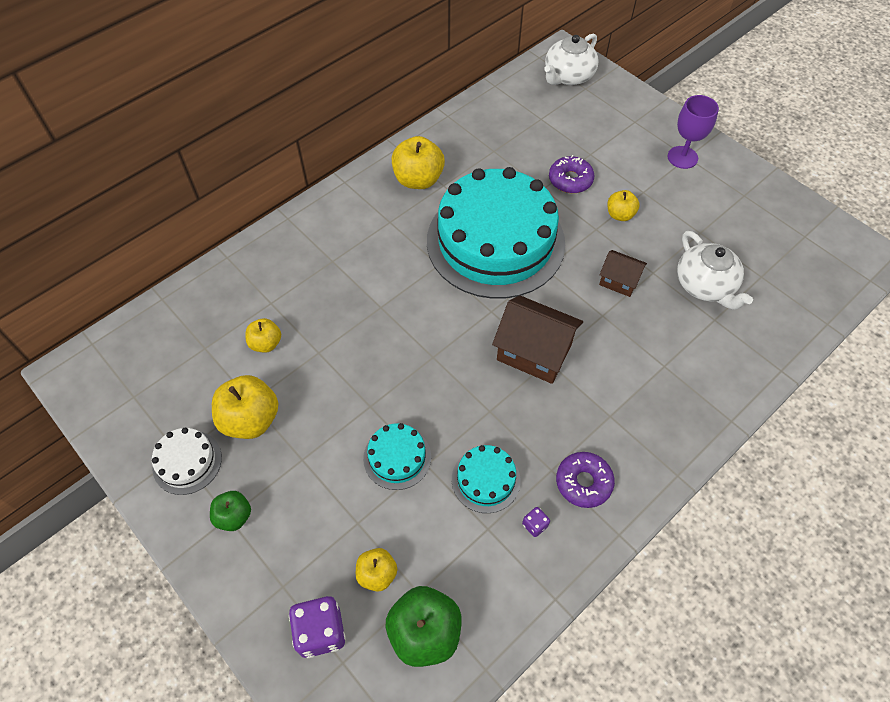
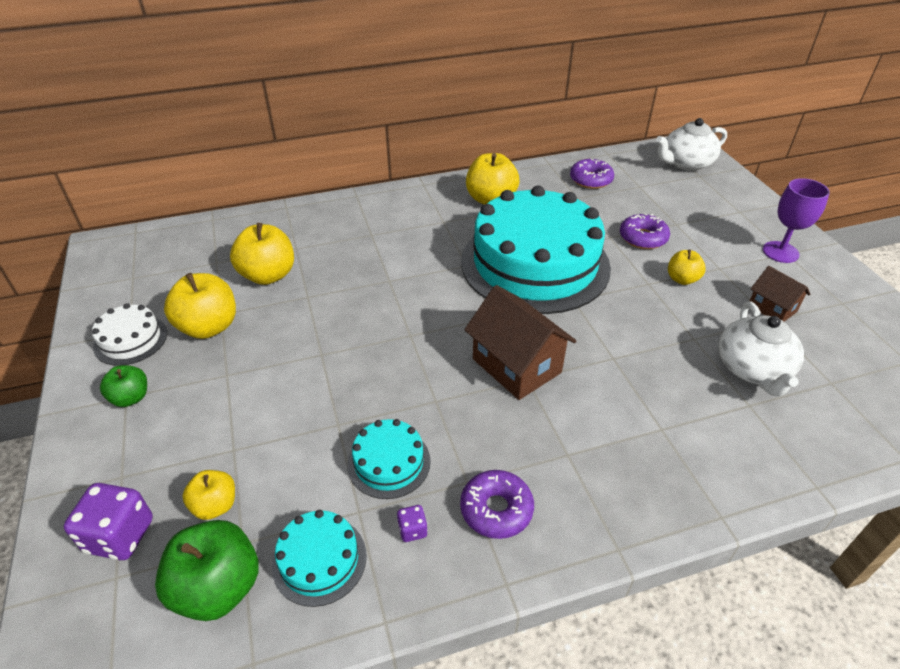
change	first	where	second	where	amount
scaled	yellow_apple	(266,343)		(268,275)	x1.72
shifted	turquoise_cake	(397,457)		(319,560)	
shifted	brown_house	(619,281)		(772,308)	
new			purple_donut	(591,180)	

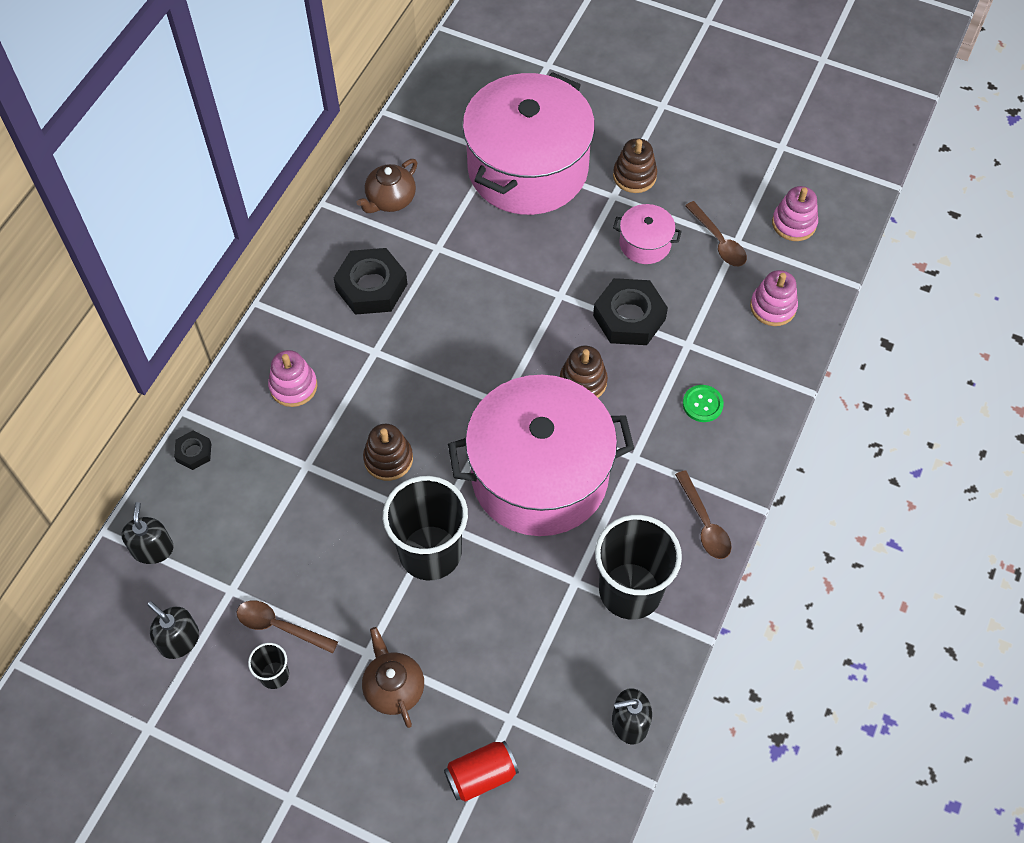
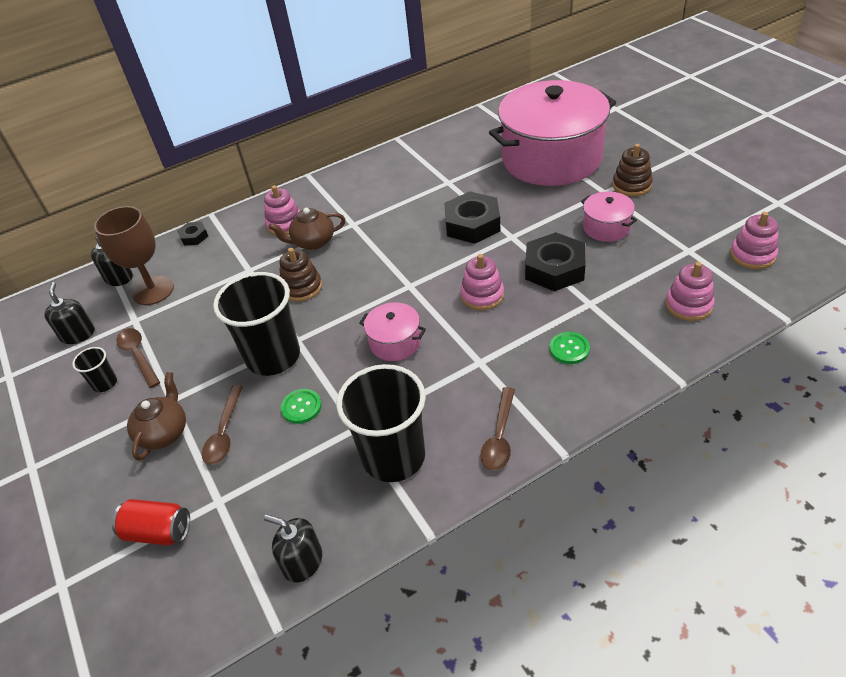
change	first	where	second	where	amount
shifted	black_nut	(371,287)		(472,224)	
shifted	brown_teapot	(390,200)		(313,242)	
scaled	pink_pot	(539,475)		(395,342)	x0.42
repainted	brown_stacking_toy	(583,382)	pink_stacking_toy	(482,295)	
shifted	brown_spoon	(719,242)		(224,433)	
new			brown_goblet	(153,290)	
new			green_button	(301,407)	

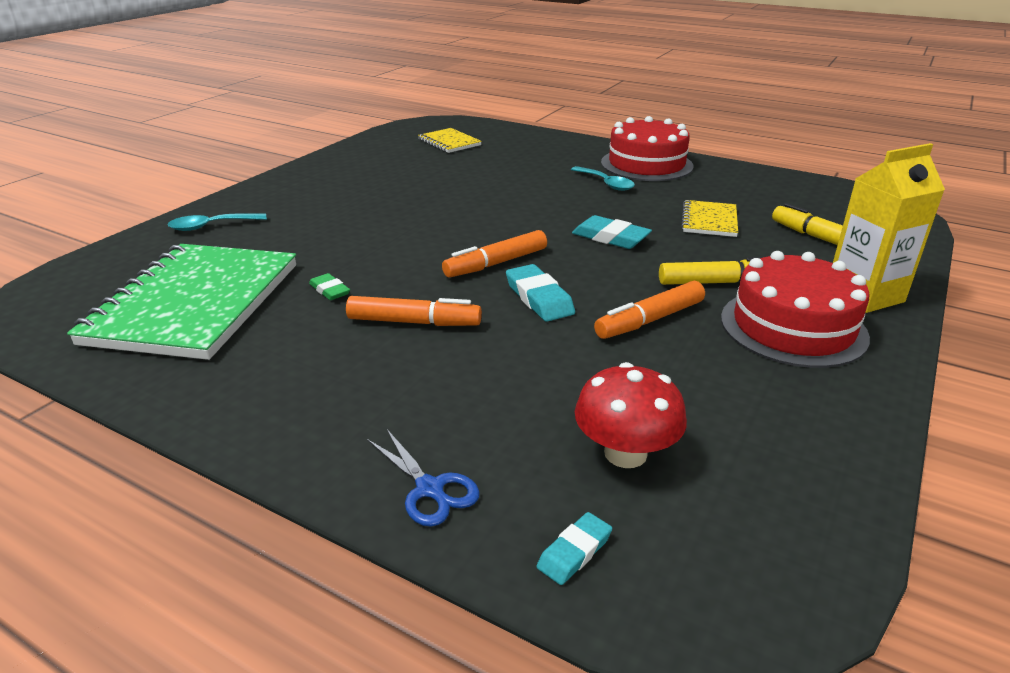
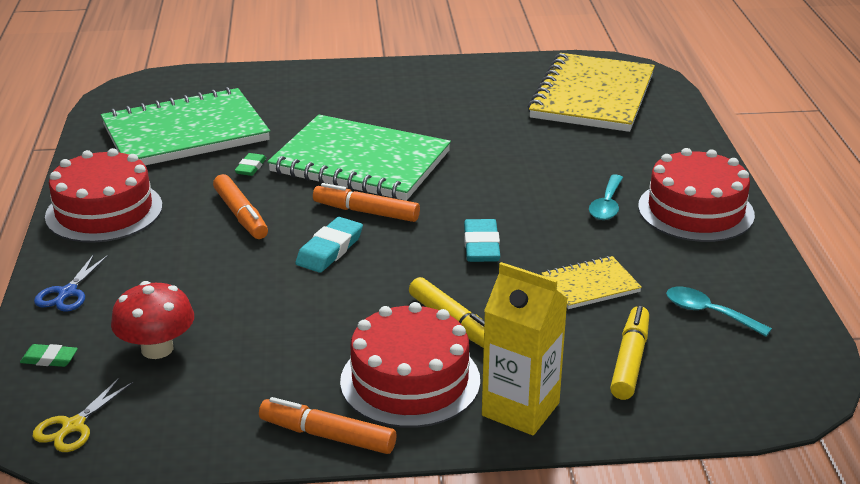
change	first	where	second	where	amount
shifted	turquoise_spoon	(211,226)		(709,313)	
scaled	yellow_notebook	(449,142)		(592,96)	x2.16
repainted	turquoise_eraser	(574,552)	green_eraser	(49,359)	
shifted	orange_marker	(649,320)		(327,436)	
new			yellow_scissors	(73,426)	
new			red_cake	(104,211)	
new			green_notebook	(360,162)	

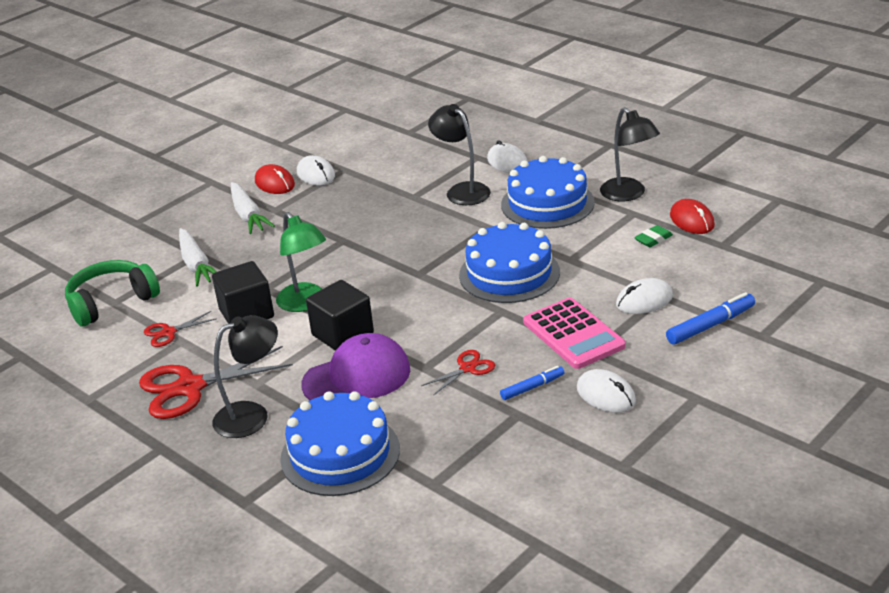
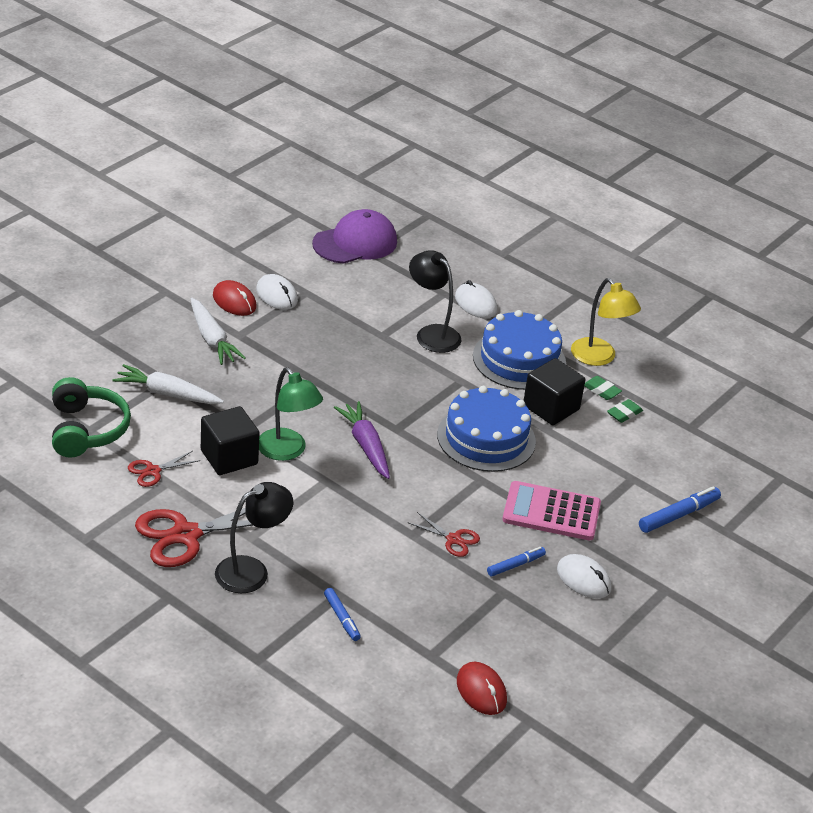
change	first	where	second	where	amount
rotated	green_headphones	(111,302)		(86,430)	120 degrees clockwise
rotated	white_carrot	(196,265)		(167,394)	135 degrees clockwise
swapped	blue_cake	(340,454)	blue_marker	(342,618)	
shifted	purple_cap	(357,377)		(355,243)	
shifted	black_cube	(342,334)		(551,408)	
rotated	red_scissors	(467,368)		(453,539)	75 degrees clockwise
rotated	pink_calculator	(573,334)		(551,512)	135 degrees clockwise
repainted	black_lamp	(628,194)	yellow_lamp	(599,358)	
gone	white_mouse	(644,300)			
shifted	red_mouse	(692,220)		(481,691)	
new			purple_carrot	(366,446)	
new			green_eraser	(601,390)	

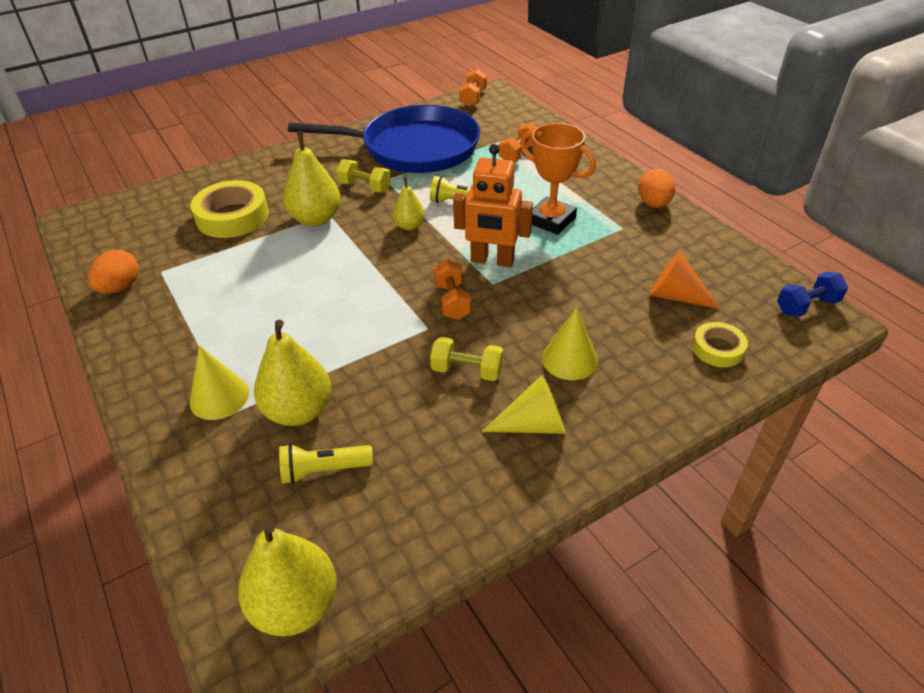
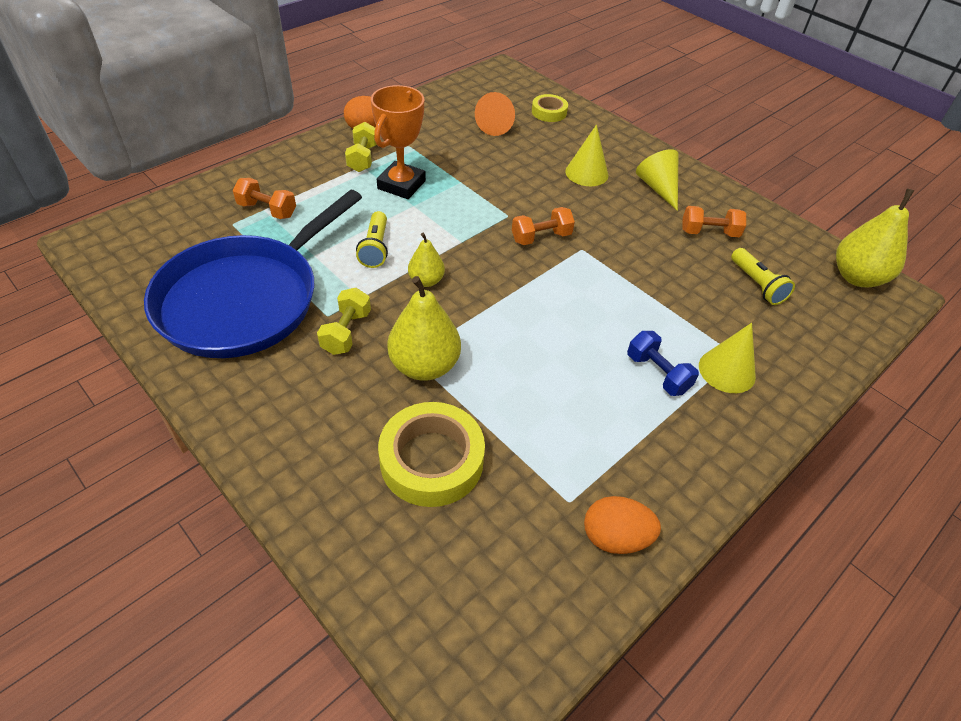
change	first	where	second	where	amount
gone	yellow_pear	(298,411)			
rotated	blue_pan	(414,148)		(245,299)	135 degrees counterclockwise
shifted	yellow_dumbbell	(467,371)		(363,158)	
gone	orange_robot	(492,261)			
shifted	orange_dumbbell	(473,98)		(709,233)	
shifted	blue_dumbbell	(807,306)		(657,373)	

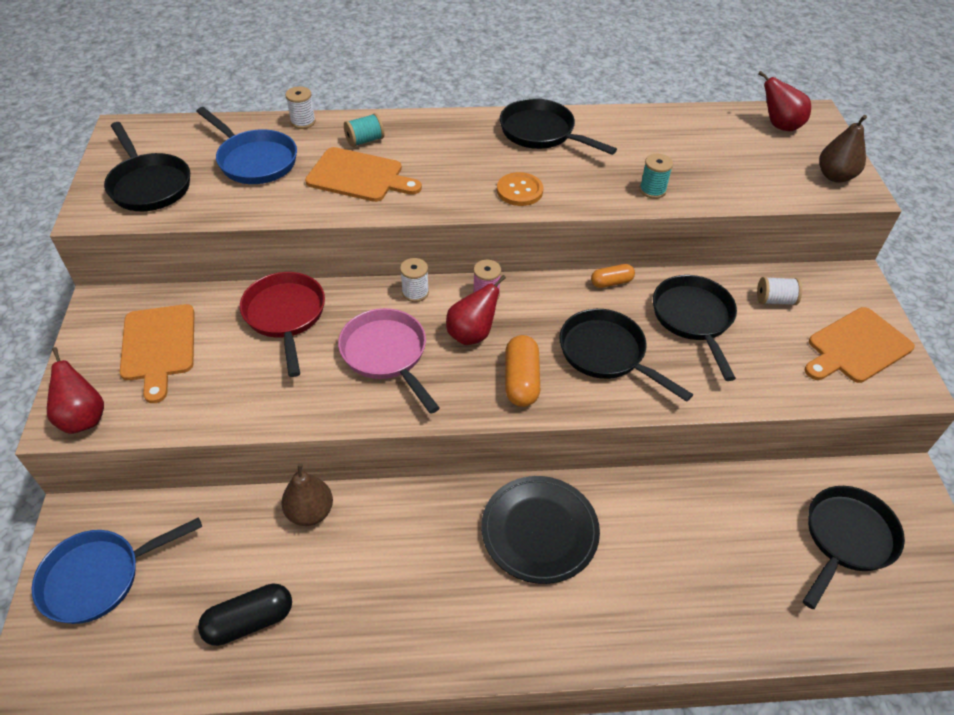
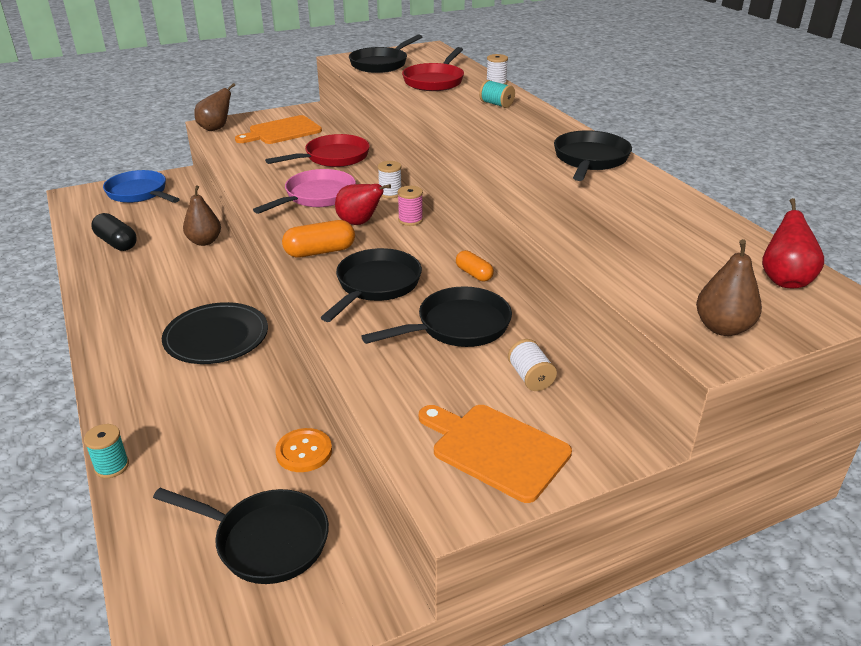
change	first	where	second	where	amount
repainted	red_pear	(83,418)	brown_pear	(216,128)	
repainted	blue_pan	(254,161)	red_pan	(435,81)	
gone	orange_cutting_board	(359,176)			
shifted	orange_button	(519,191)		(304,452)	
shifted	turquoise_spool	(652,190)		(112,466)	

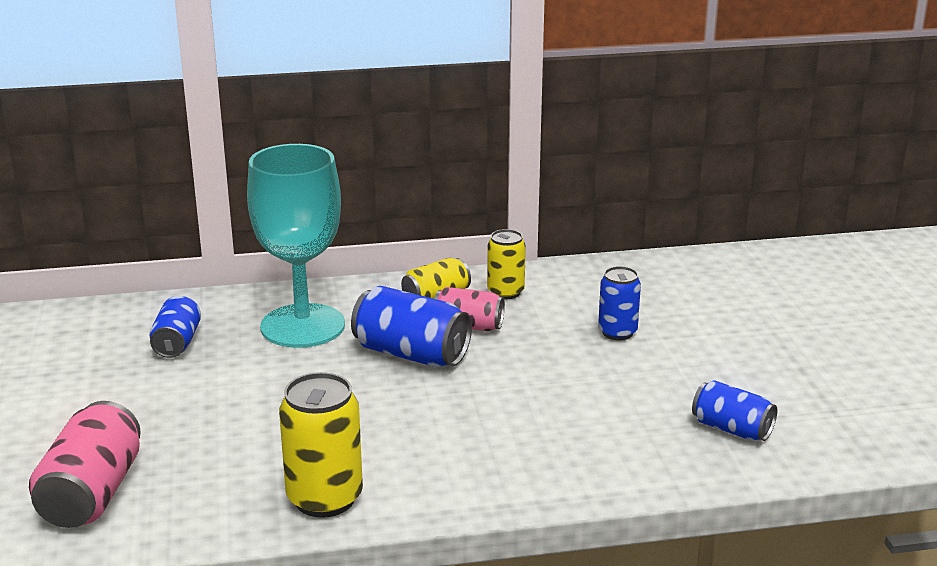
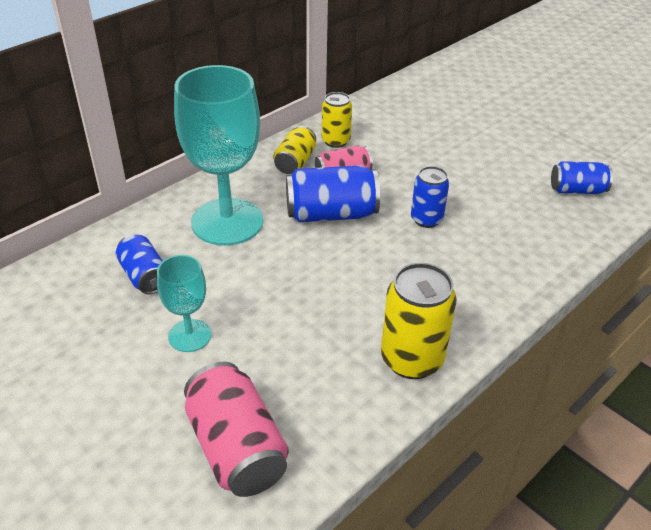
change	first	where	second	where	amount
shifted	blue_can	(617,332)		(426,219)	
new			turquoise_goblet	(189,335)	

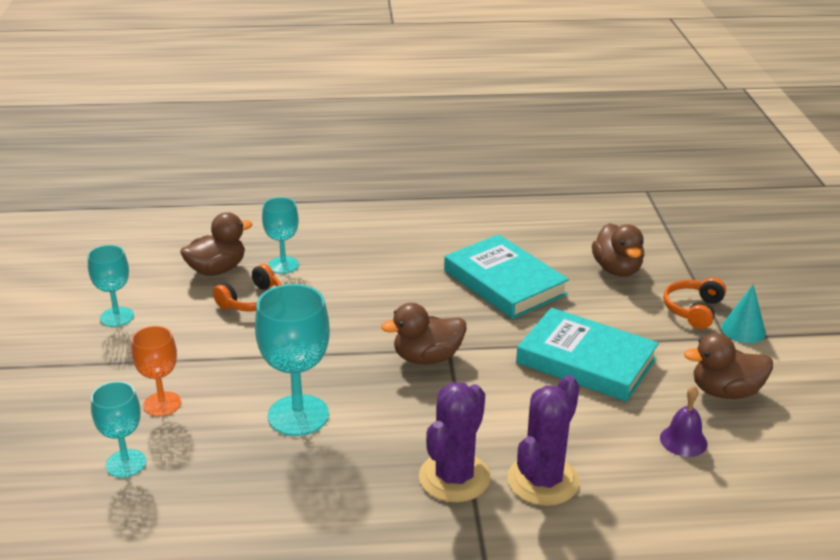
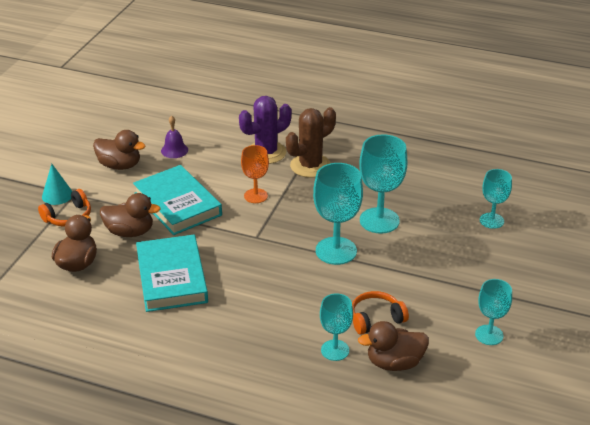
change	first	where	second	where	amount
shifted	orange_goblet	(162,404)		(255,196)	
shifted	brown_duck	(427,358)		(130,232)	
repainted	purple_cactus	(454,477)	brown_cactus	(310,166)	
new			turquoise_goblet	(336,251)	

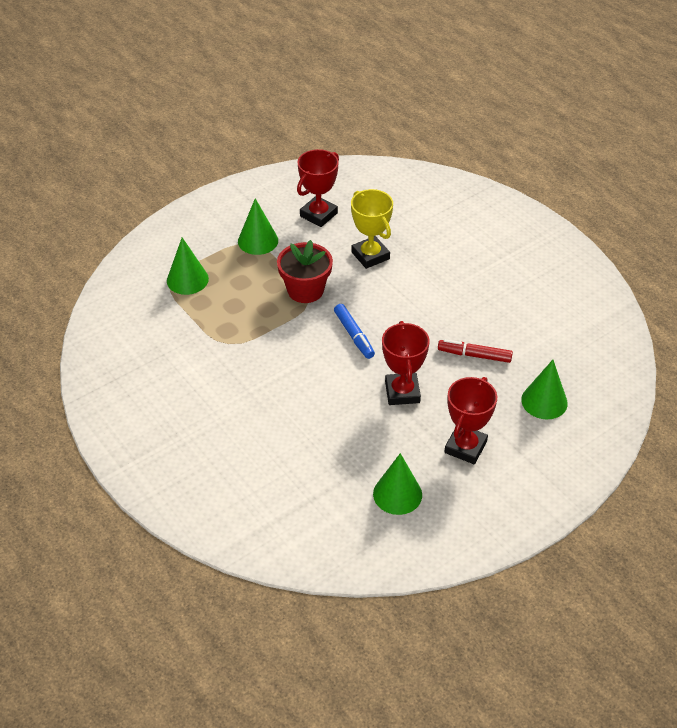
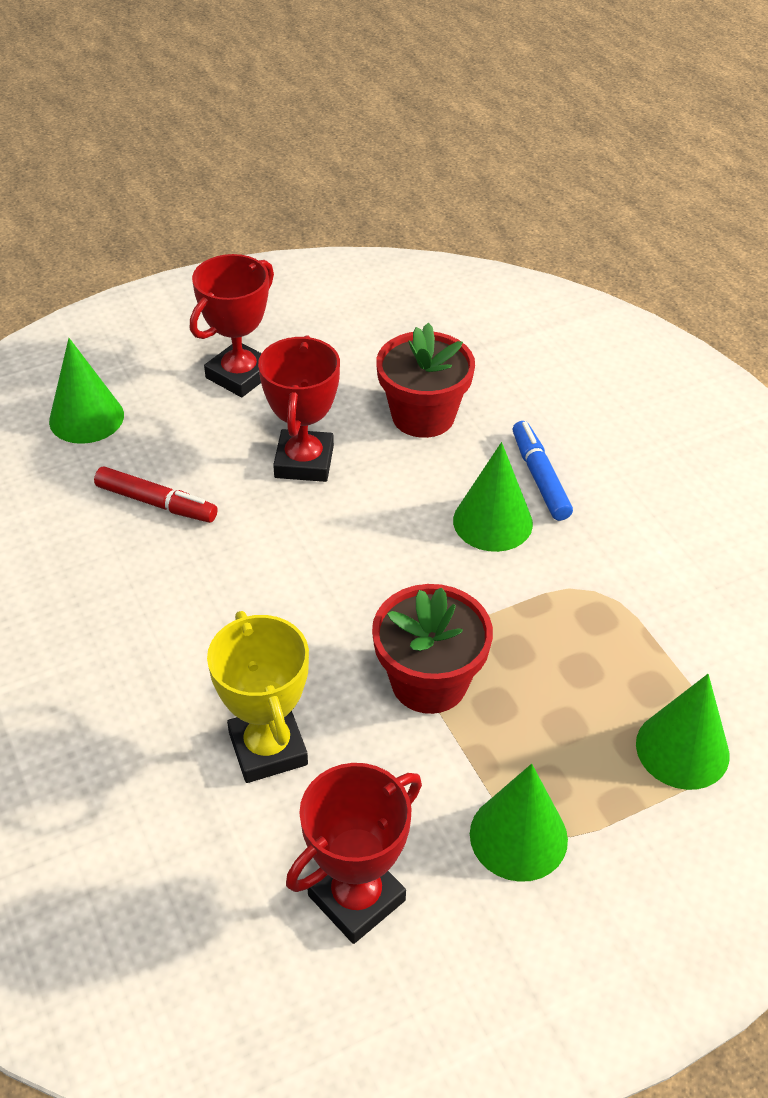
change	first	where	second	where	amount
shifted	blue_marker	(354,335)		(539,477)	
shifted	green_cone	(397,494)		(492,521)	
new			red_flower_pot	(423,416)	

